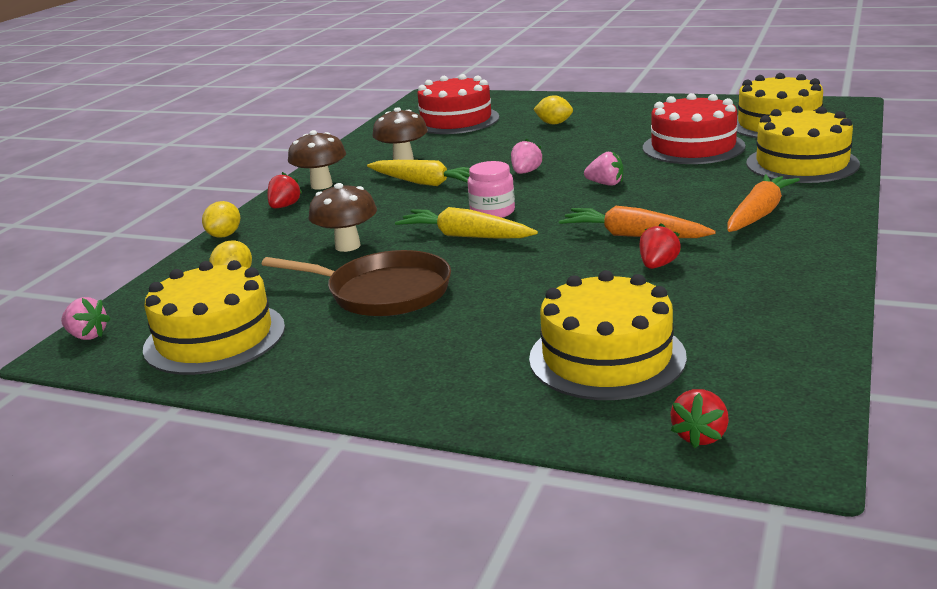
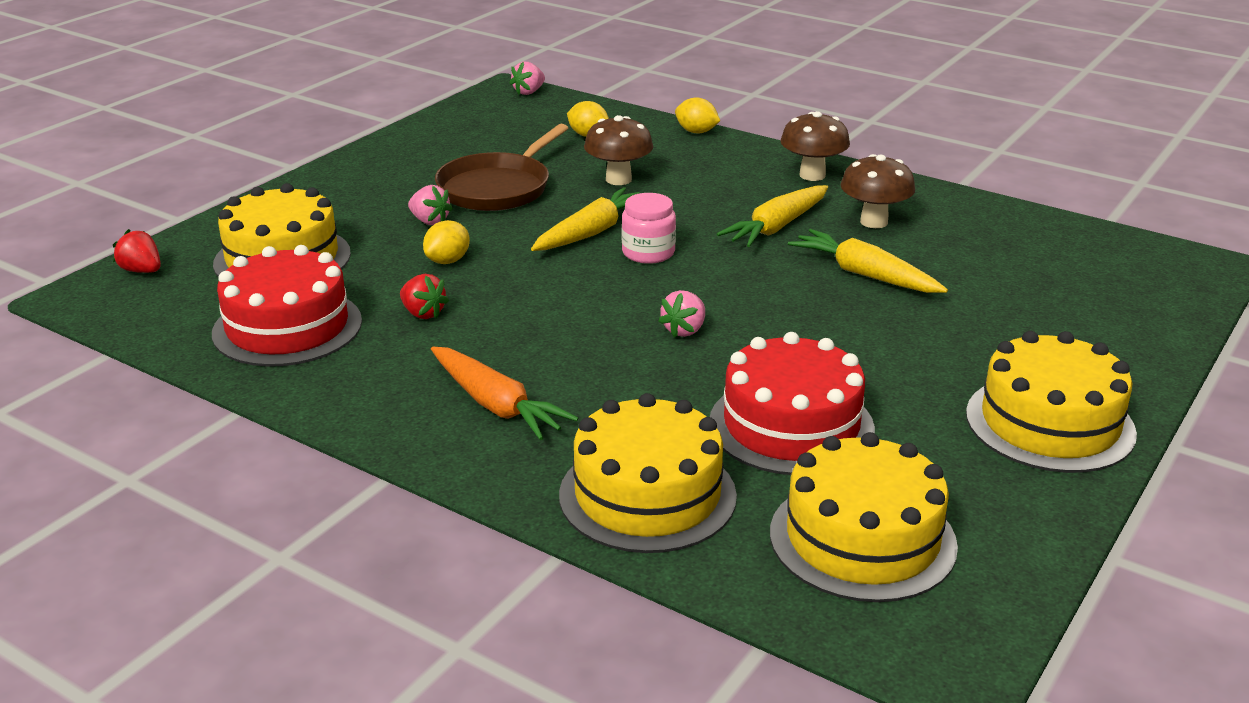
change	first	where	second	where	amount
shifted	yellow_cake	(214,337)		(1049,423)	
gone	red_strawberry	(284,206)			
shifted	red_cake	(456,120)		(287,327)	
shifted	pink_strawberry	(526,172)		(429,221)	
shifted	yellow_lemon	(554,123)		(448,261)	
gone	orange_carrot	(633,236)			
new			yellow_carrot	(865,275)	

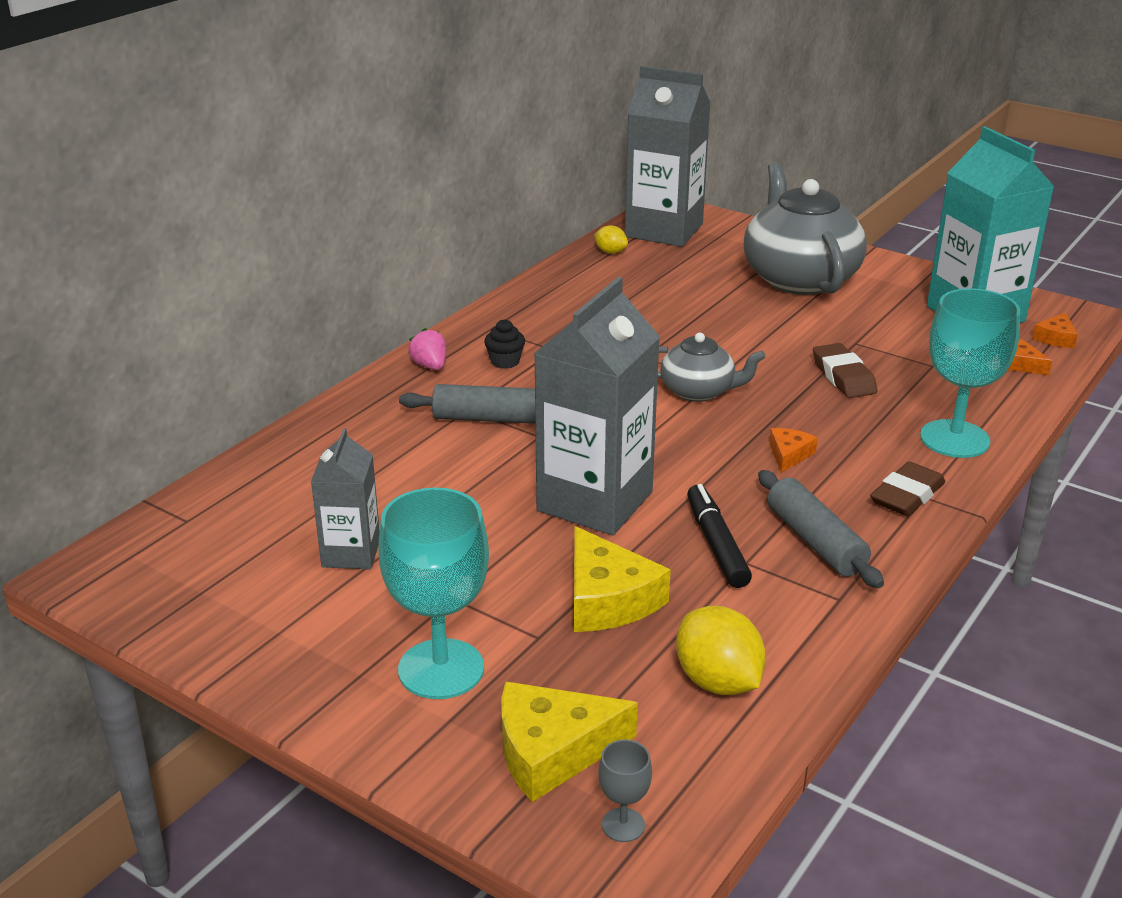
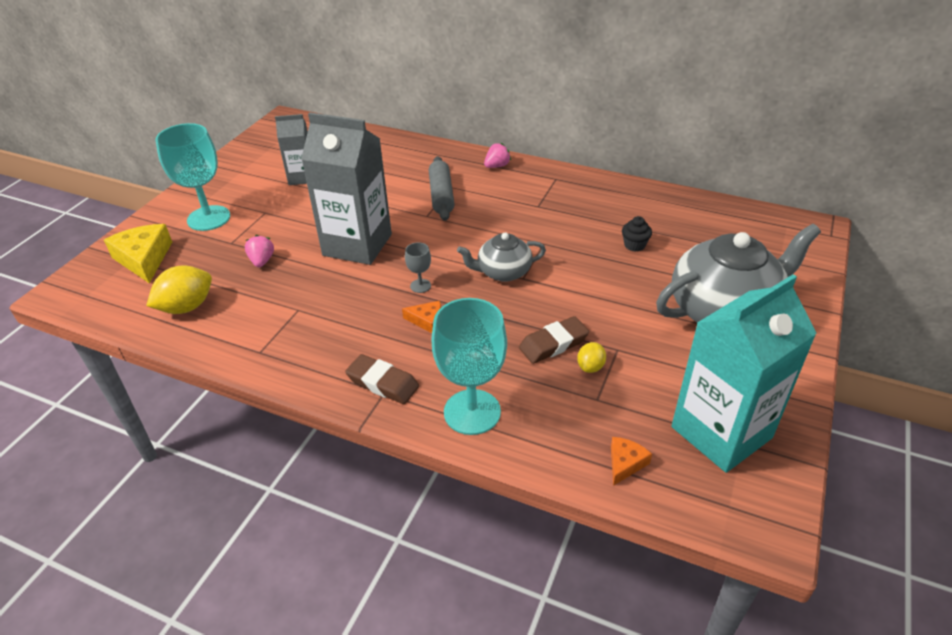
change	first	where	second	where	amount
shifted	black_cupcake	(505,361)		(634,245)	
swapped	yellow_cheese	(608,599)	pink_strawberry	(262,261)	
shifted	yellow_lemon	(610,252)		(590,367)	
shifted	grey_goblet	(623,825)		(420,286)	
gone	grey_carton	(664,230)			
rotated	grey_teapot	(698,391)		(503,272)	75 degrees clockwise
gone	black_marker	(716,544)			
gone	grey_rolling_pin	(815,541)			
gone	orange_cheese	(1055,338)			

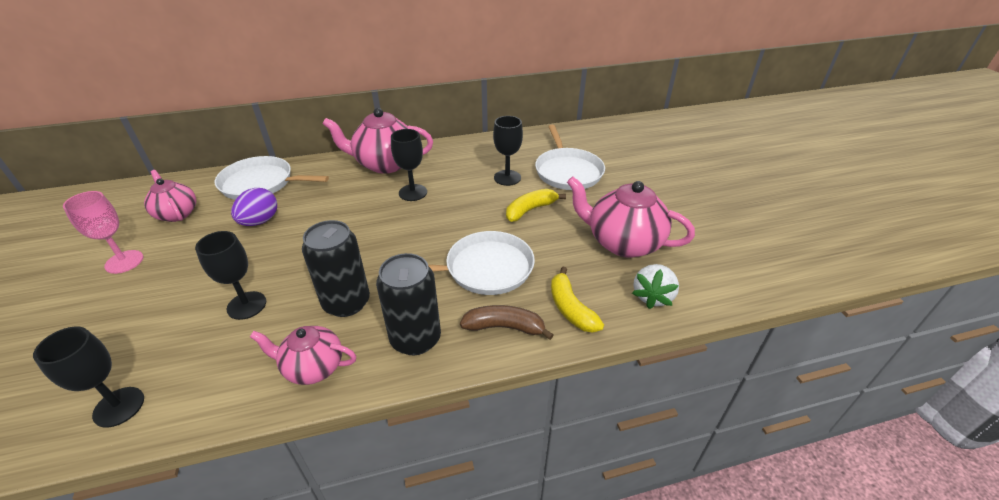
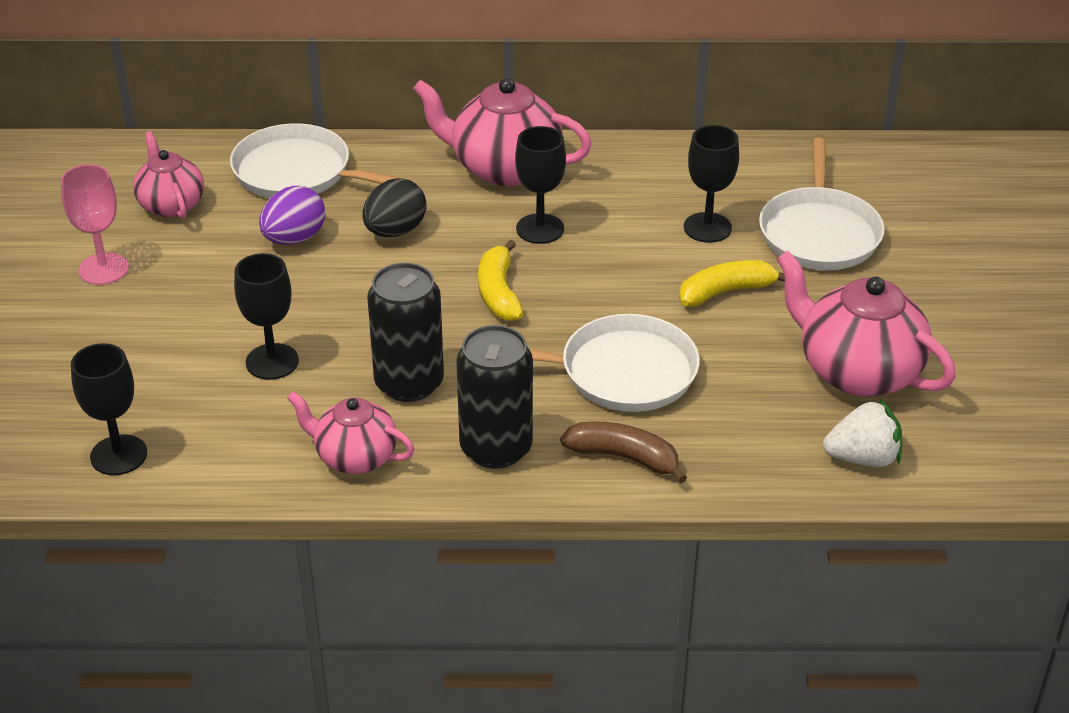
change	first	where	second	where	amount
shifted	yellow_banana	(570,308)		(498,292)	
rotated	white_strawberry	(652,296)		(863,458)	135 degrees counterclockwise
new			black_egg	(395,231)	

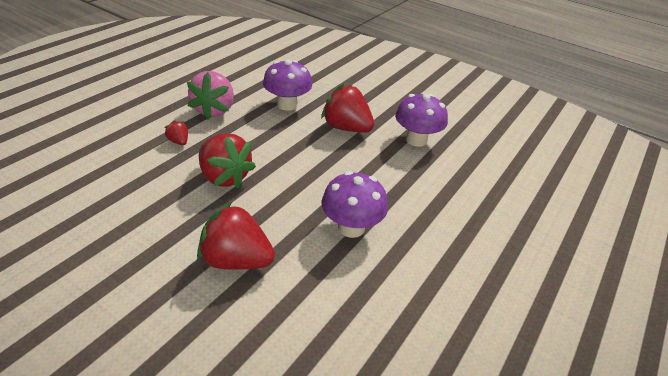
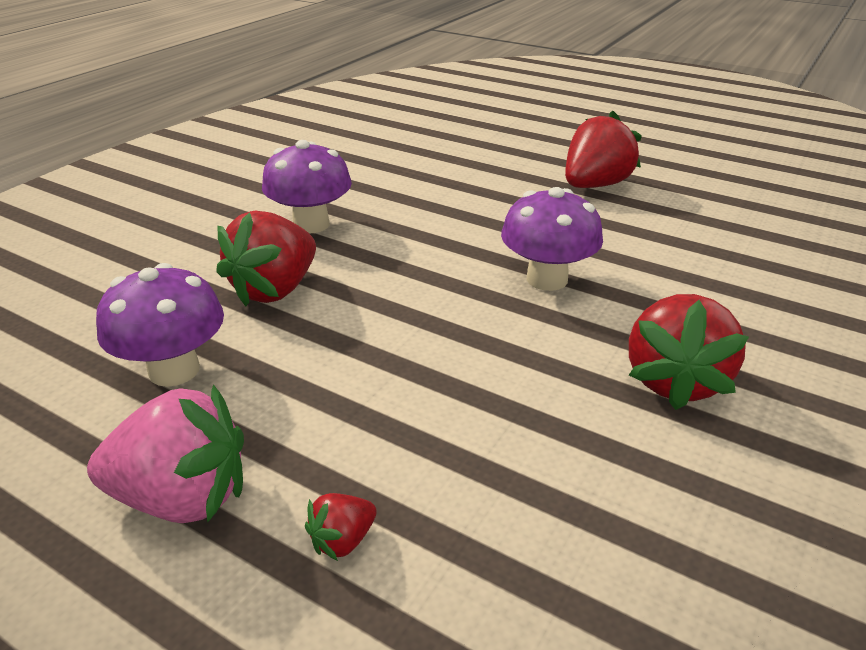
change	first	where	second	where	amount
shifted	red_strawberry	(224,177)		(595,185)	

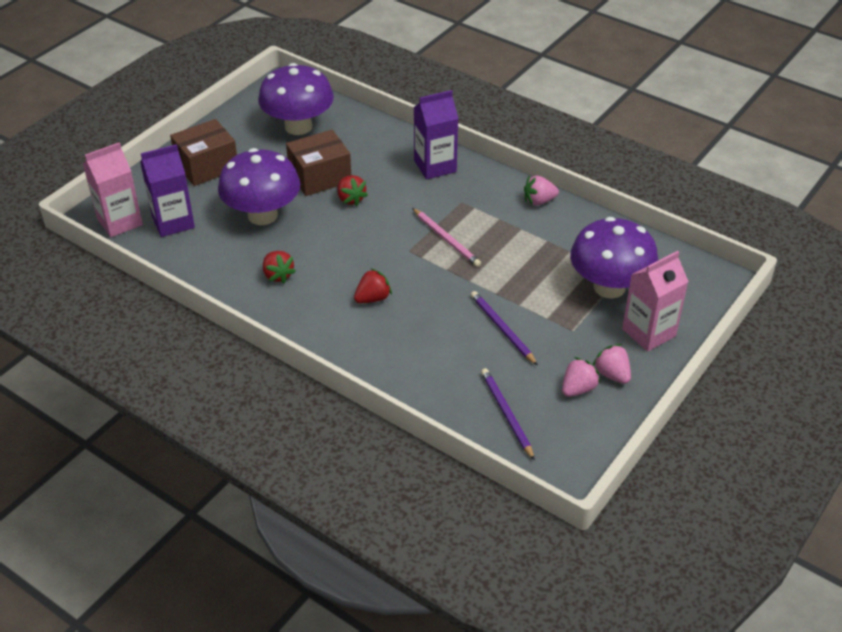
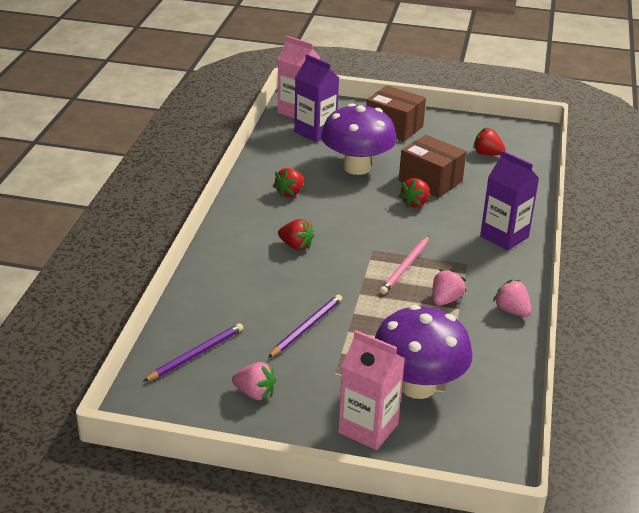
change	first	where	second	where	amount
swapped	purple_mushroom	(298,126)	red_strawberry	(487,154)	
shifted	pink_strawberry	(612,374)		(445,300)	

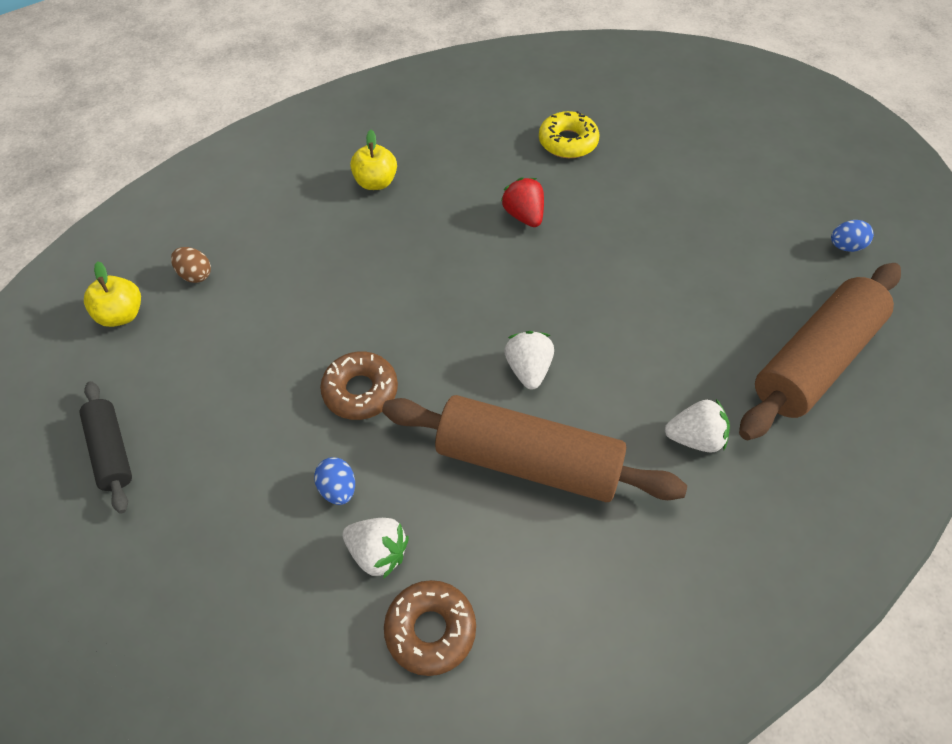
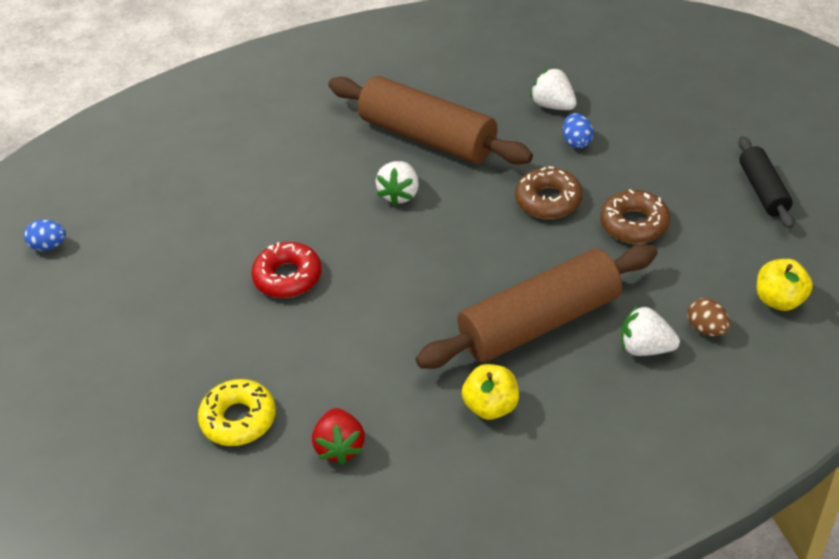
change	first	where	second	where	amount
shifted	brown_donut	(430,630)		(634,224)	
shifted	red_strawberry	(524,216)		(340,447)	
shifted	white_strawberry	(694,438)		(645,348)	
shifted	brown_rolling_pin	(814,361)		(539,322)	
new			red_donut	(288,277)	

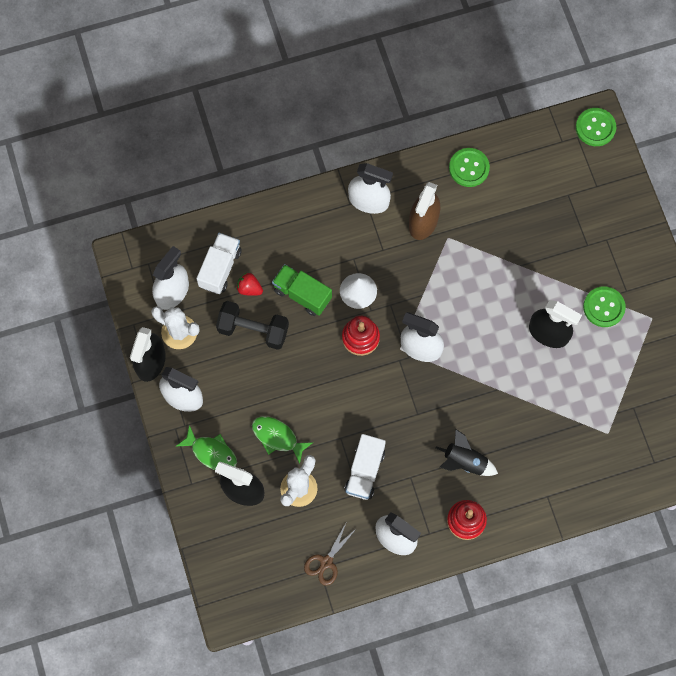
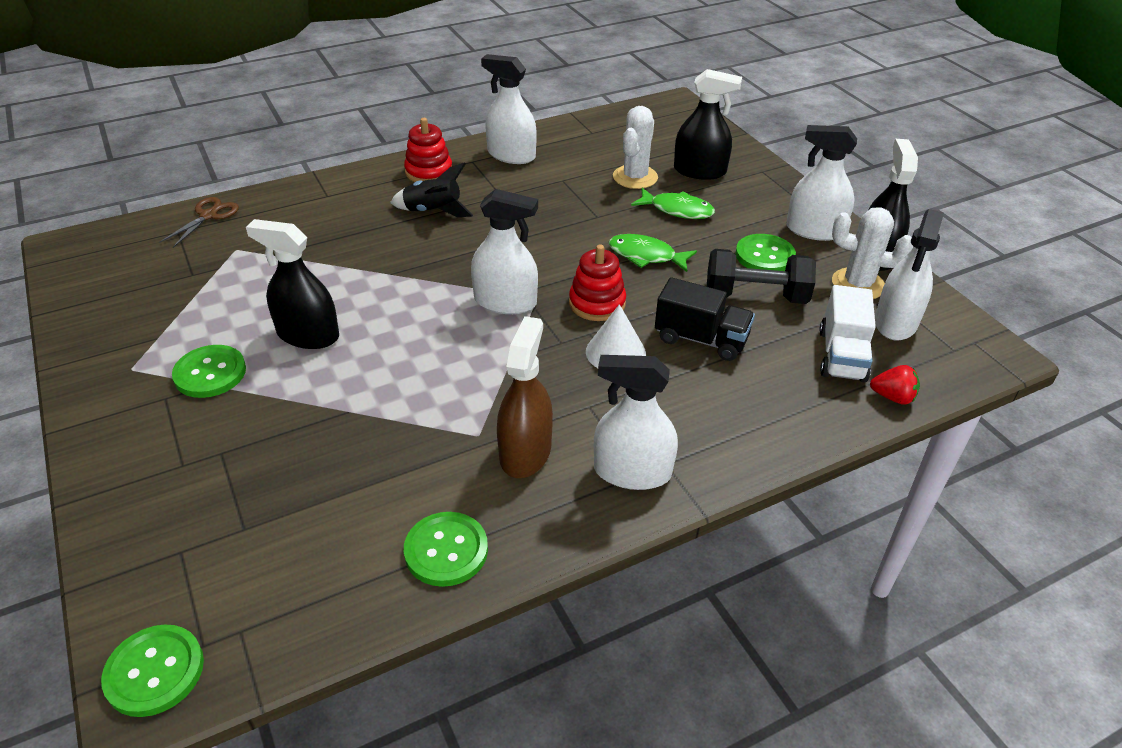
change	first	where	second	where	amount
shifted	green_fish	(211,452)		(646,256)	
shifted	red_strawberry	(249,288)		(892,397)	
repainted	green_truck	(302,294)	black_truck	(701,339)	
shifted	brown_scissors	(326,562)		(208,215)	
gone	white_truck	(365,471)			
new			green_button	(764,256)	

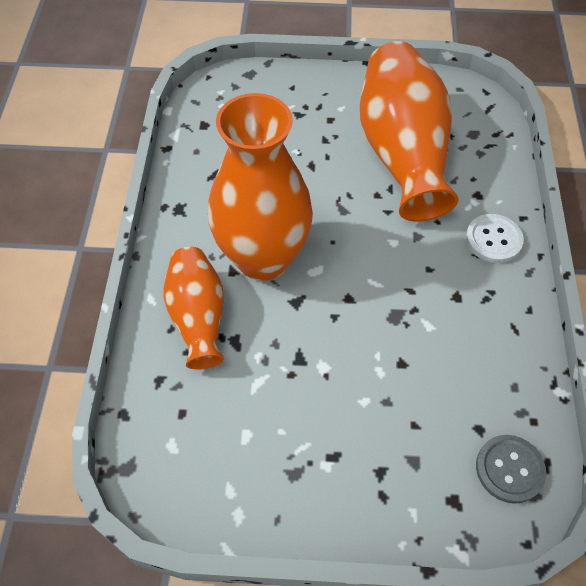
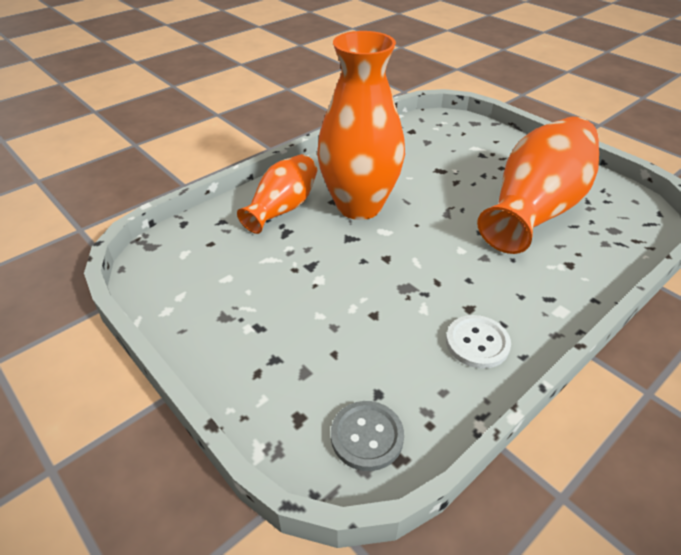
change	first	where	second	where	amount
shifted	white_button	(493,240)		(477,343)	

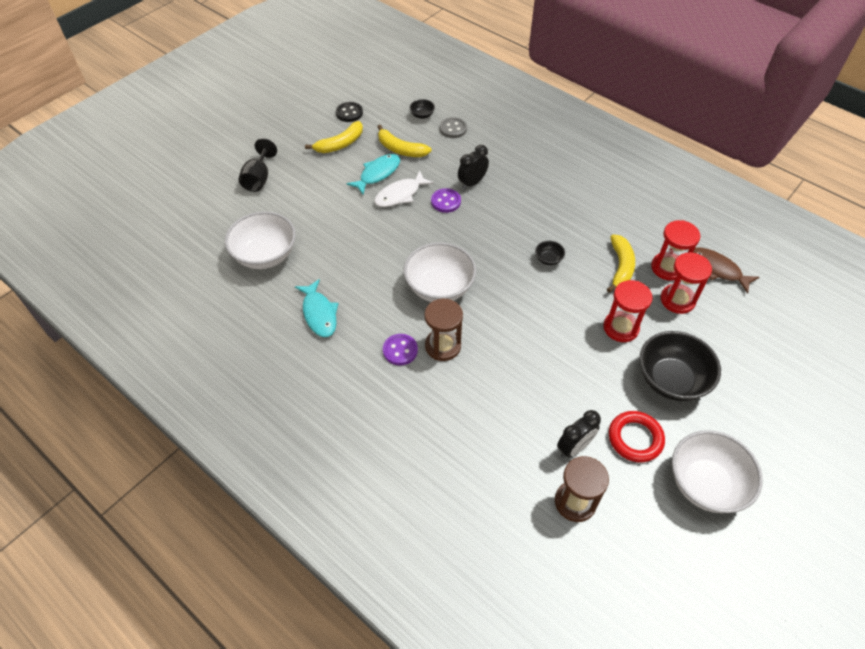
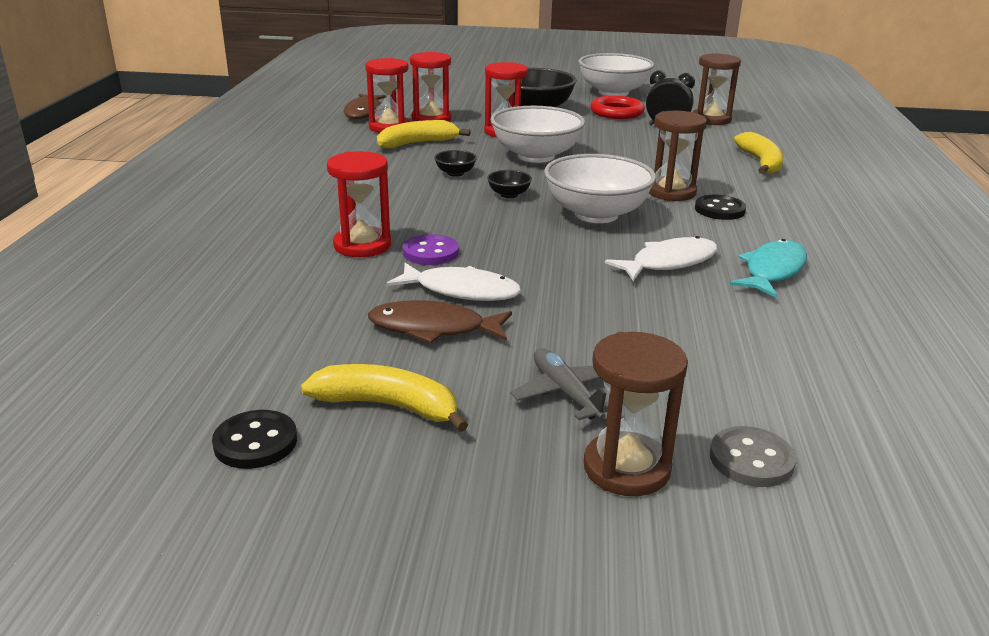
change	first	where	second	where	amount
shifted	white_bowl	(265,255)		(536,156)	
swapped	black_goblet	(258,179)	brown_hourglass	(626,468)	
repainted	turquoise_fish	(377,174)	brown_fish	(433,328)	
shifted	yellow_banana	(400,149)		(761,163)	
repainted	purple_button	(400,350)	black_button	(719,210)	
shifted	black_bowl	(422,115)		(509,194)	
shifted	grey_button	(453,129)		(751,459)	
swapped	black_clock	(472,183)	red_hourglass	(362,245)	
new			grey_plane	(566,393)	
new			white_fish	(669,263)	

